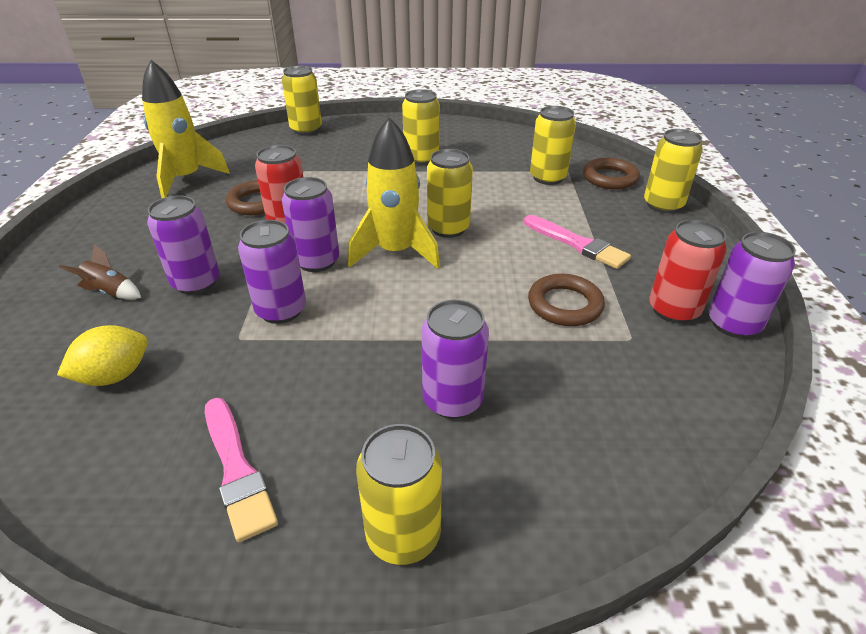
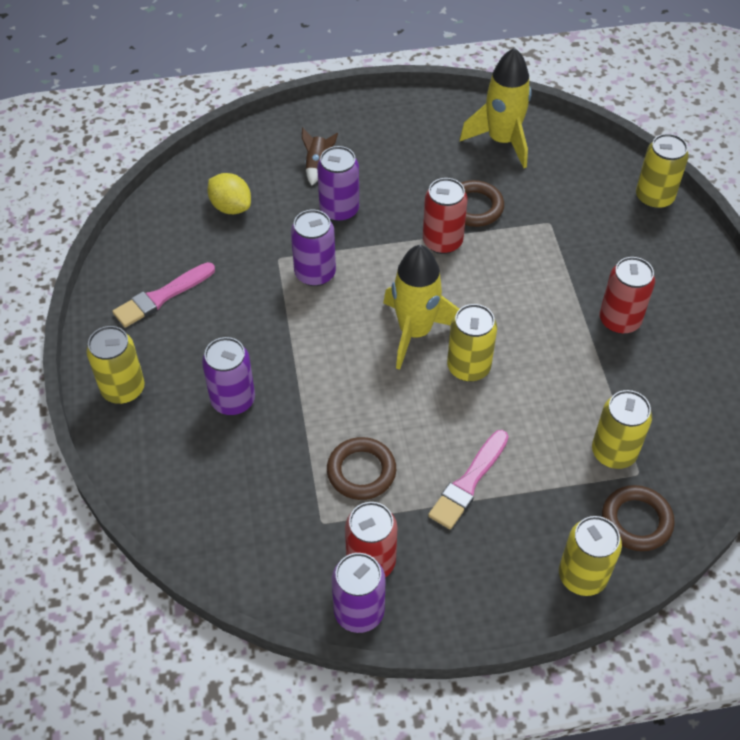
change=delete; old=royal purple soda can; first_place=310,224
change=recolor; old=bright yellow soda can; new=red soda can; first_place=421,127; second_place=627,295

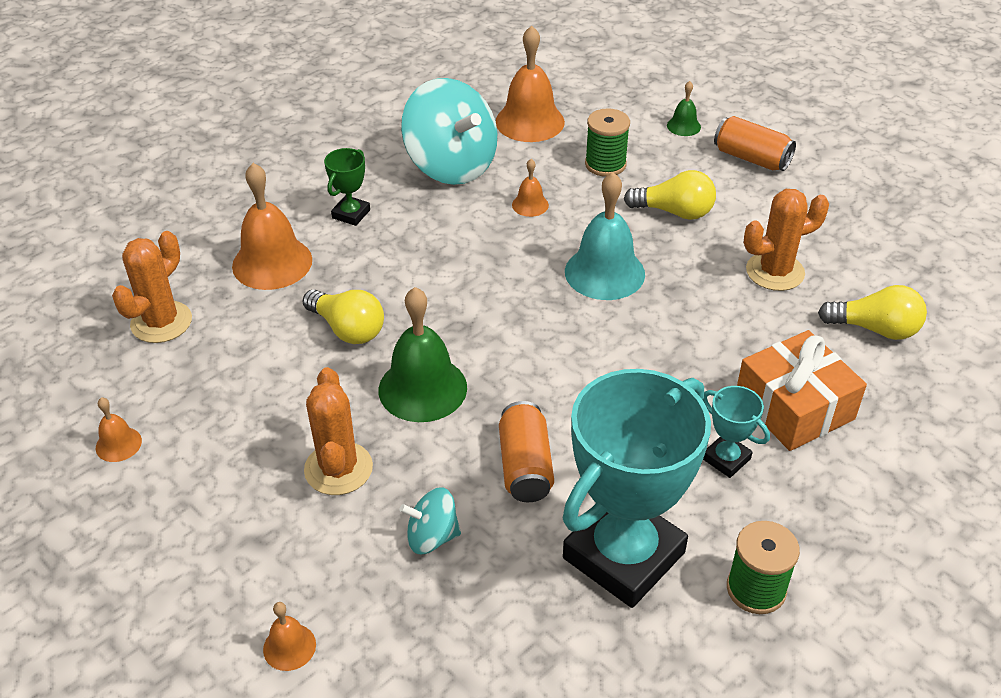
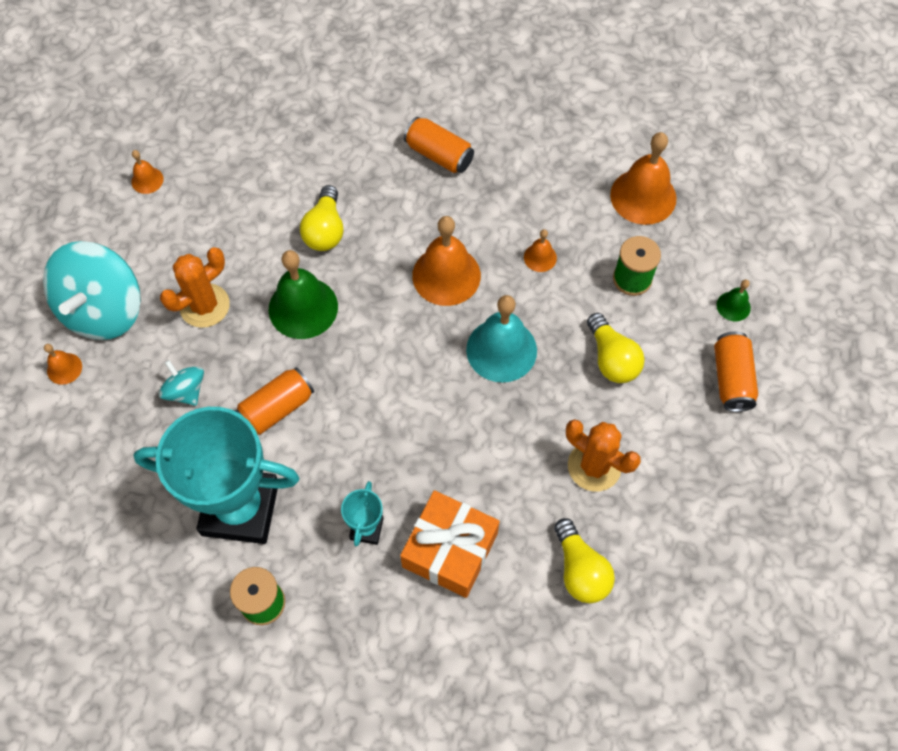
change=delete; old=bright orange saguaro cactus; first_place=152,287
change=move; old=bright orange hand bell; first_place=272,226; second_place=446,261
change=move; old=teal toy top; first_place=449,131; second_place=92,290
change=replace; old=leaf-green trophy; new=bright orange soda can; first_place=347,187; second_place=439,145

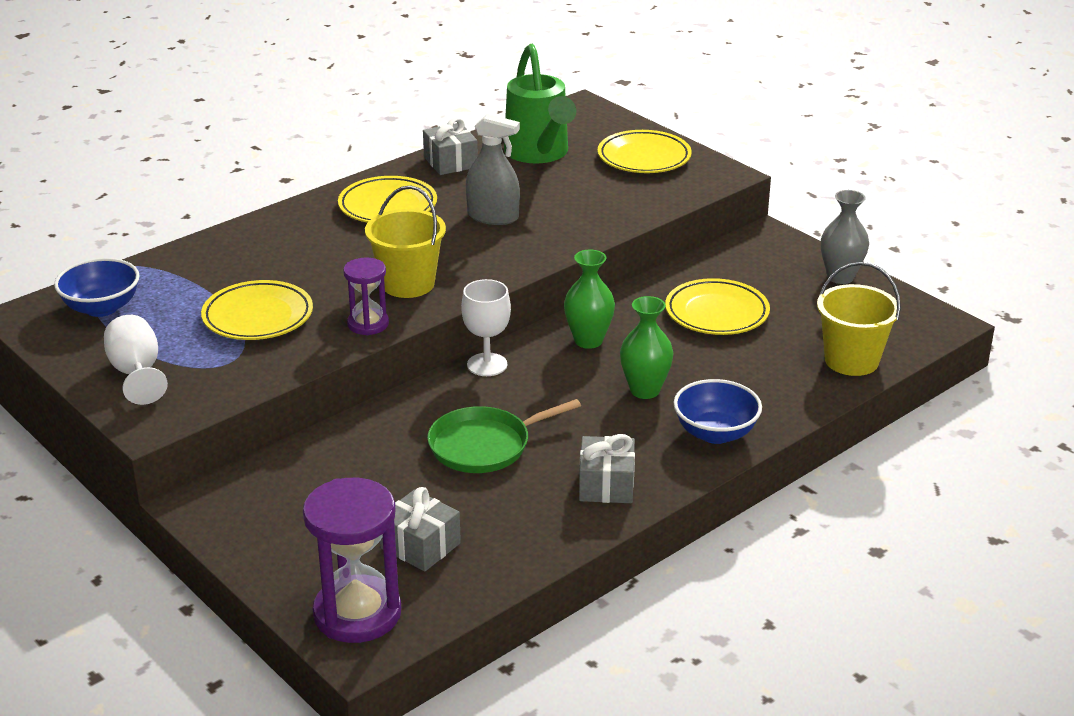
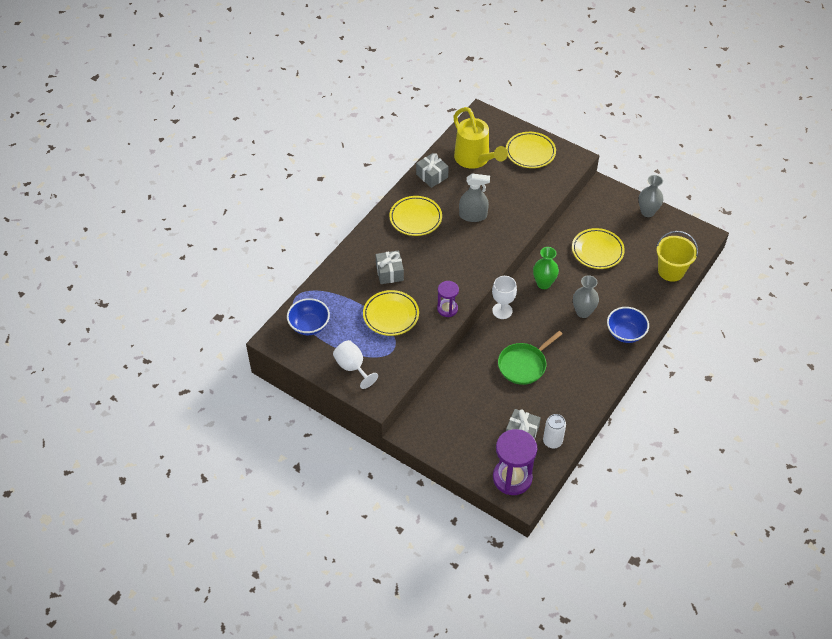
change=delete; old=bright yellow sand bucket; first_place=405,242
change=insert; new=white soda can; second_place=554,431
change=move; old=gray wrapped gift; first_place=607,468; second_place=389,267
change=recolor; old=leaf-green watering can; new=bright yellow watering can; first_place=540,103; second_place=480,138
change=recolor; old=leaf-green vase; new=gray vase; first_place=646,347; second_place=586,296

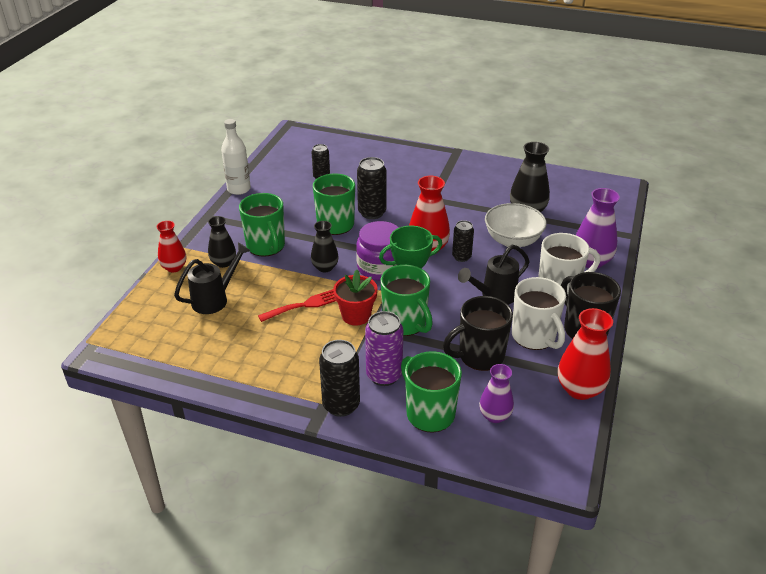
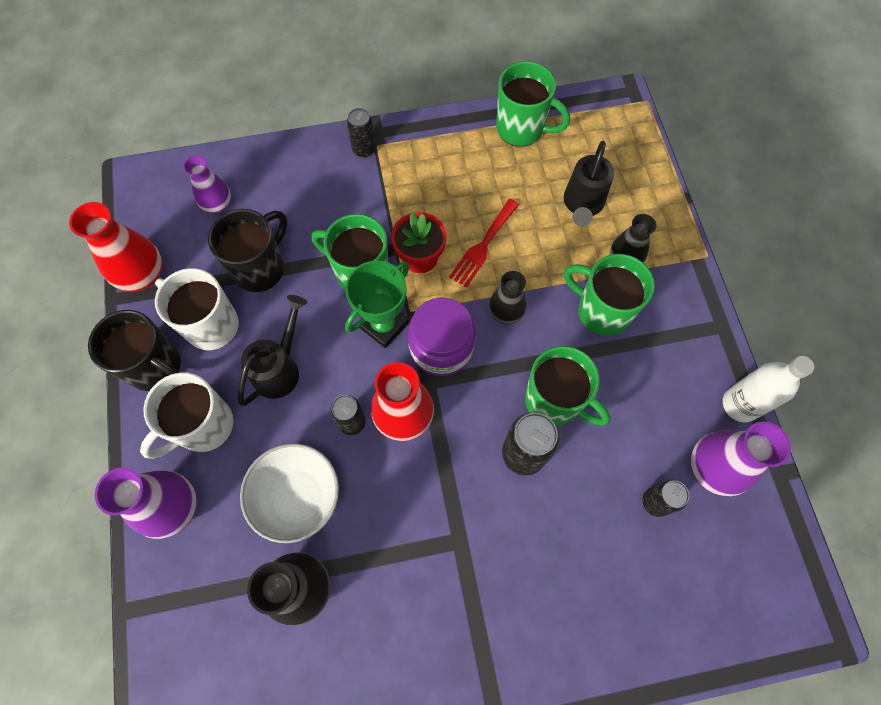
change=delete; old=red vase; first_place=171,246
change=delete; old=royal purple soda can; first_place=384,348
change=insert; new=royal purple vase; second_place=740,459
change=move; old=leaf-green coffee mug; first_place=431,391; second_place=533,104
change=resize; old=black soda can; first_place=339,378; second_place=361,133; factor=0.64

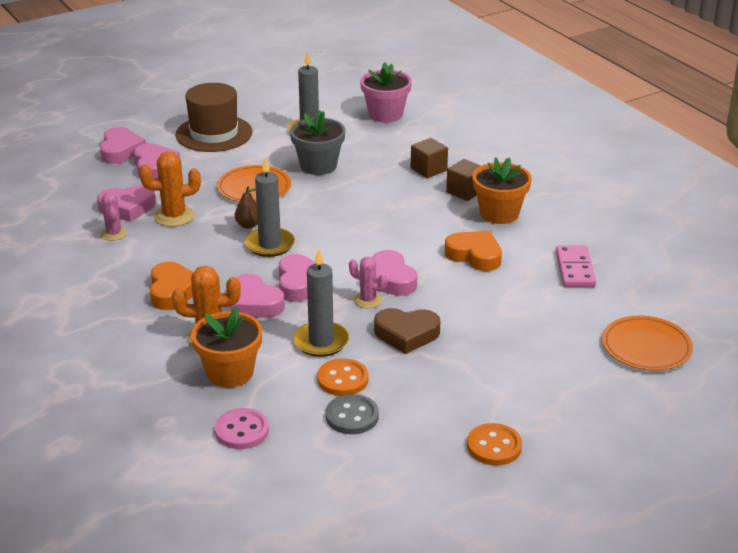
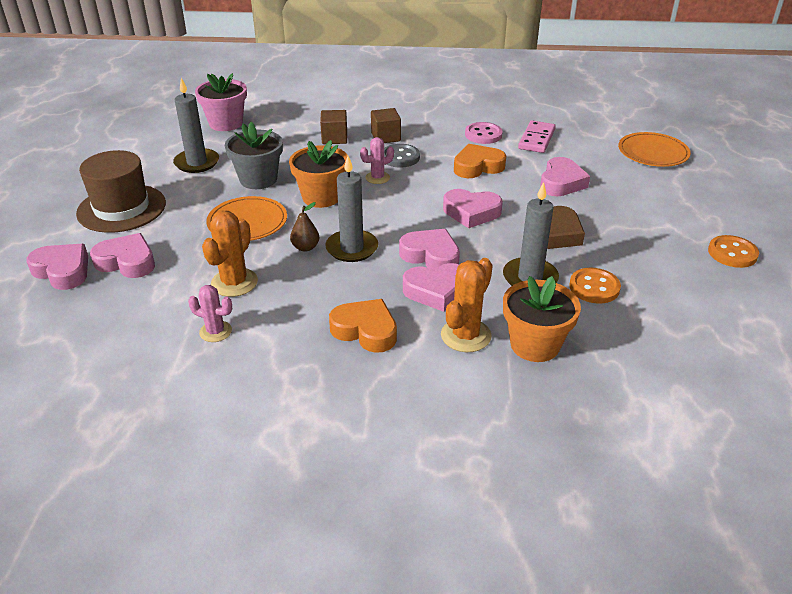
change=move; old=rosy heart shape; first_place=126,203; second_place=565,176
change=move; old=rosy sewing button; first_place=242,428; second_place=484,133
change=move; old=gray sewing button; first_place=352,414; second_place=402,156
change=move; old=rosy saguaro cactus; first_place=368,282; second_place=377,160
change=move; old=bright orange potted plant; first_place=502,190; second_place=318,174
change=rotate; old=rosy domino tile; first_place=576,266; second_place=537,136; degrees=75

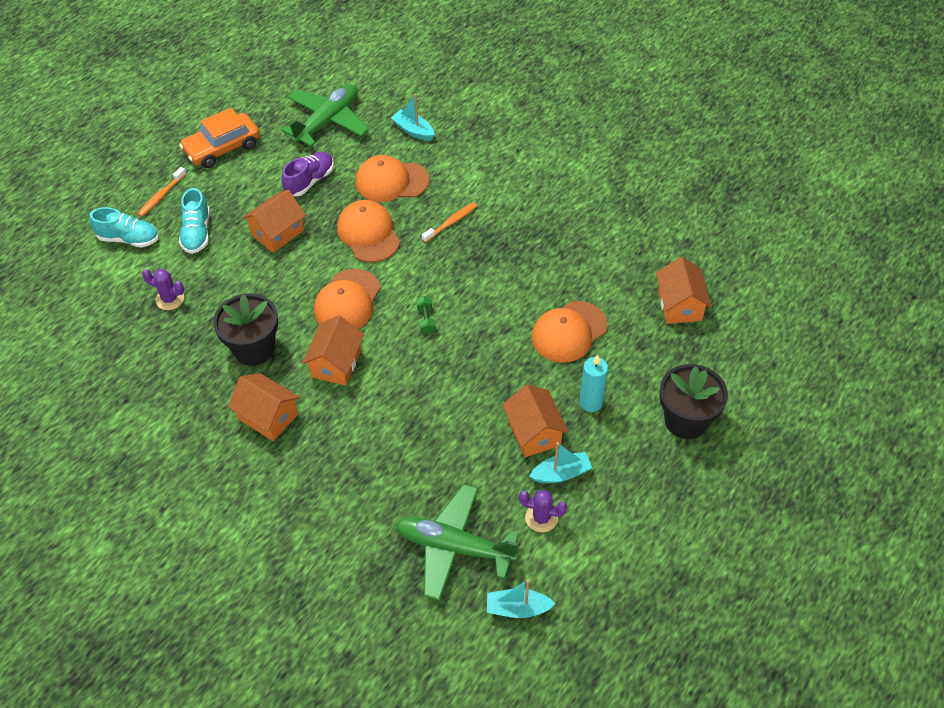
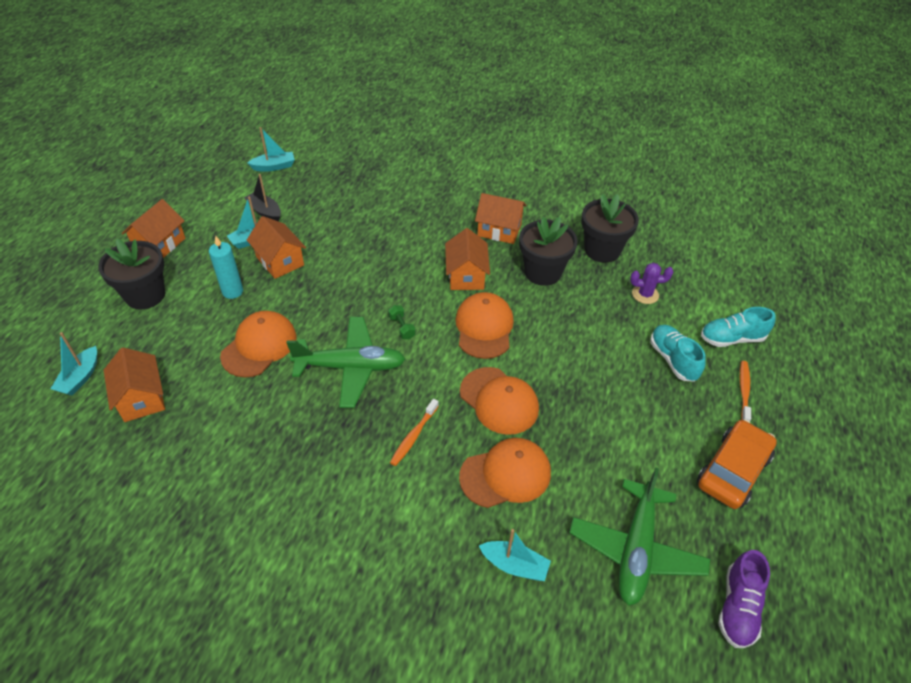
change=insert; new=teal toy boat; second_place=74,364
change=insert; new=black potted plant; second_place=610,228
change=move; old=bright orange cottage; first_place=274,221; second_place=153,228
change=move; old=royal purple lace-up shoe; first_place=307,174; second_place=744,599
change=move; old=leaf-green plane; first_place=457,542; second_place=345,362
change=replace; old=royal purple saguaro cactus; new=black toy boat; first_place=543,511; second_place=262,198

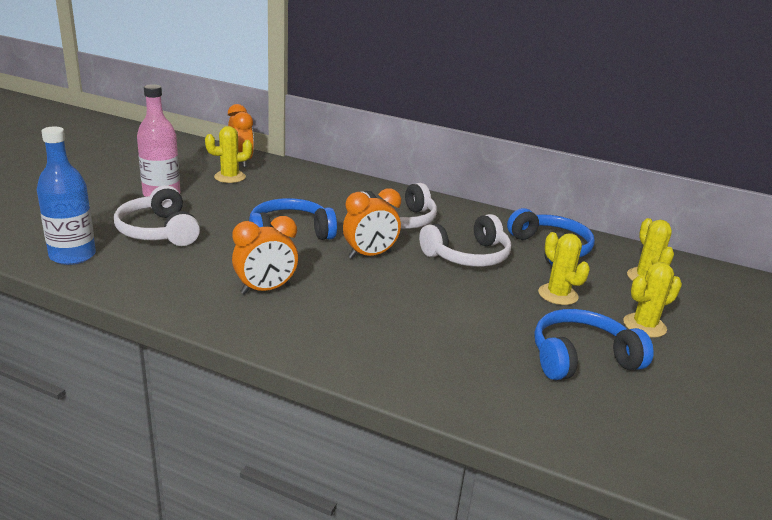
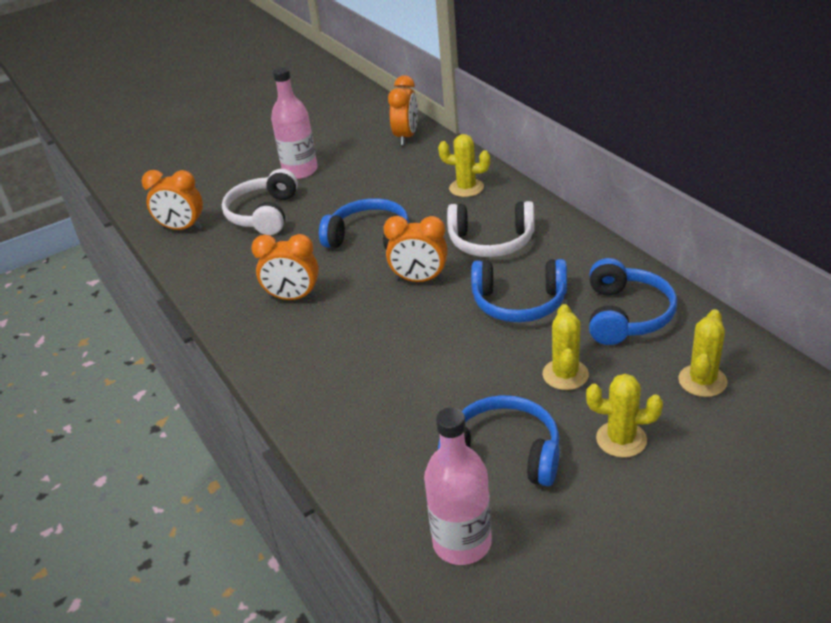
change=insert; new=rosy drink bottle; second_place=458,486
change=move; old=bright yellow saguaro cactus; first_place=228,154; second_place=464,165
change=replace; old=cobalt drink bottle; new=bright orange clock; first_place=66,196; second_place=172,200
change=recolor; old=white headset; new=cobalt headset; first_place=465,240; second_place=519,290

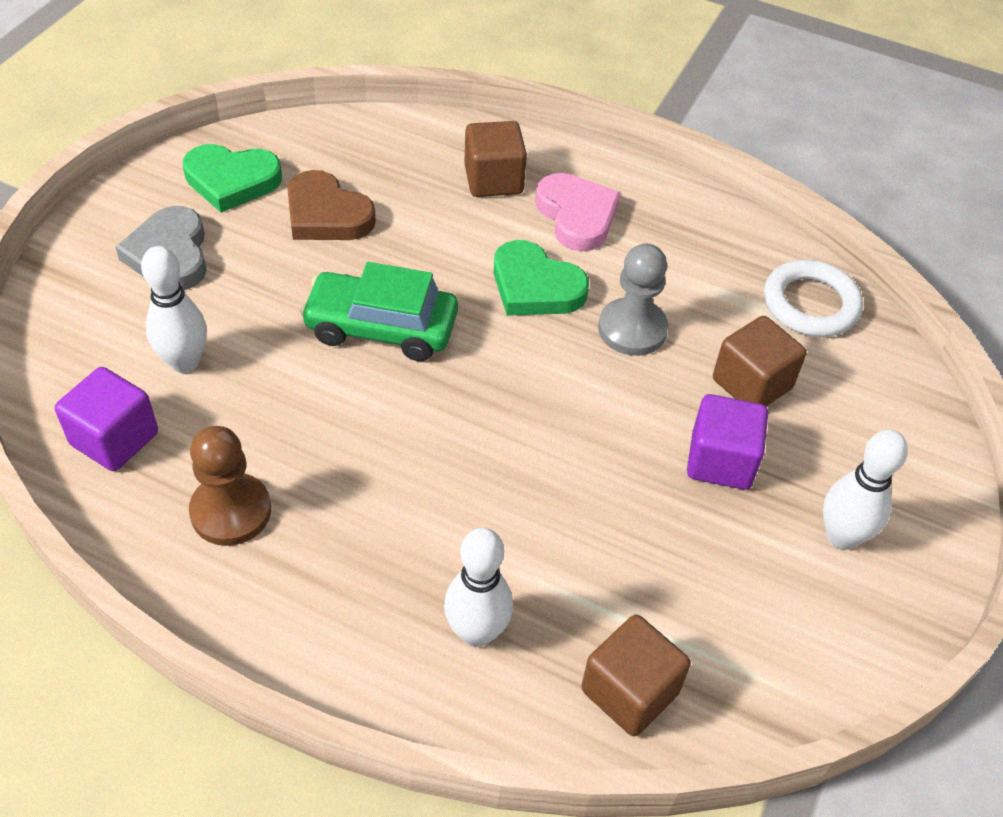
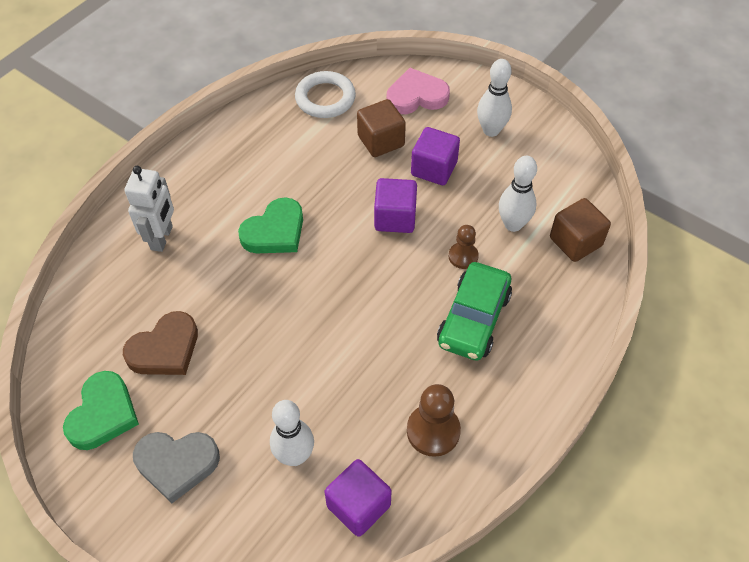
change=delete; old=gray chess pawn; first_place=633,300
change=insert; new=royal purple block; second_place=395,205
change=insert; new=brown chess pawn; second_place=464,247
change=move; old=leaf-green automobile; first_place=379,311; second_place=474,311
change=move; old=white skittle; first_place=478,587; second_place=518,194
change=move; old=rosy heart shape; first_place=578,212; second_place=418,91
change=replace; old=brown block; new=white toy robot; first_place=495,159; second_place=149,209

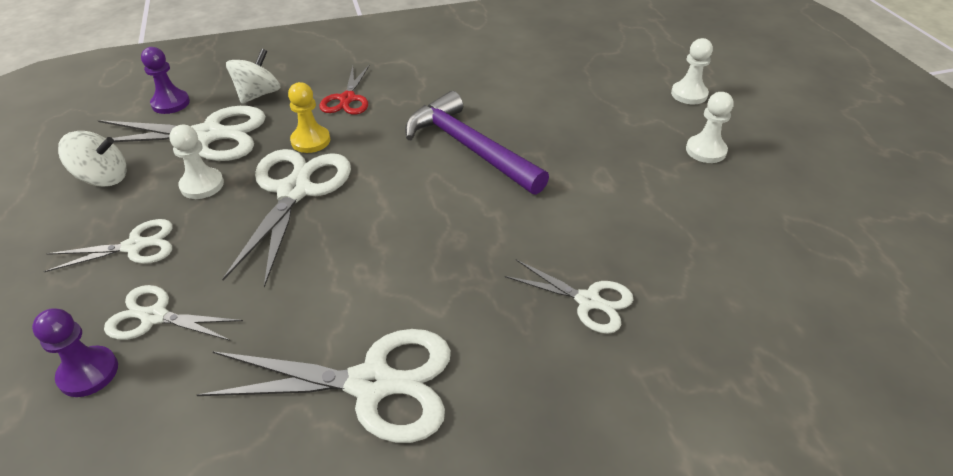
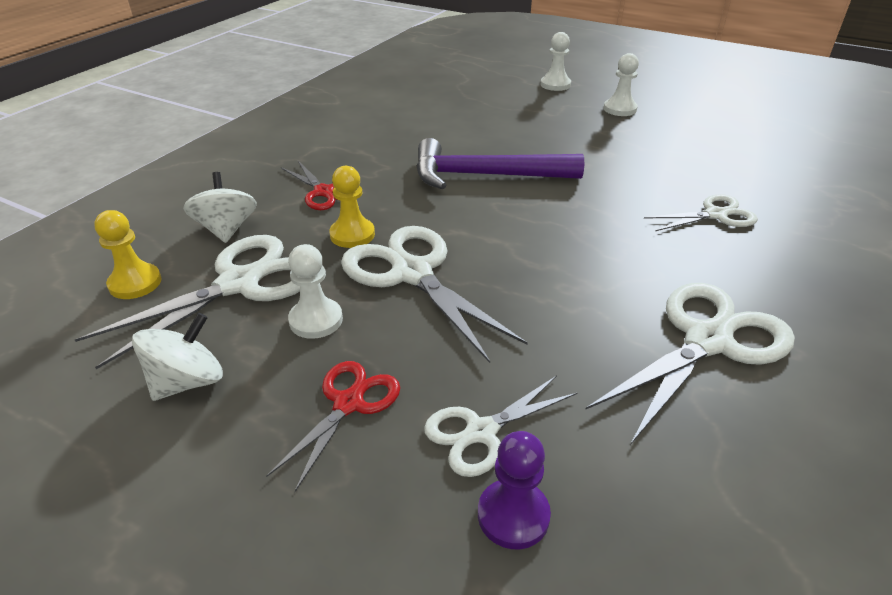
change=recolor; old=white shears; new=red shears; first_place=108,245; second_place=333,426
change=recolor; old=royal purple chess pawn; new=bright yellow chess pawn; first_place=165,80; second_place=128,254

